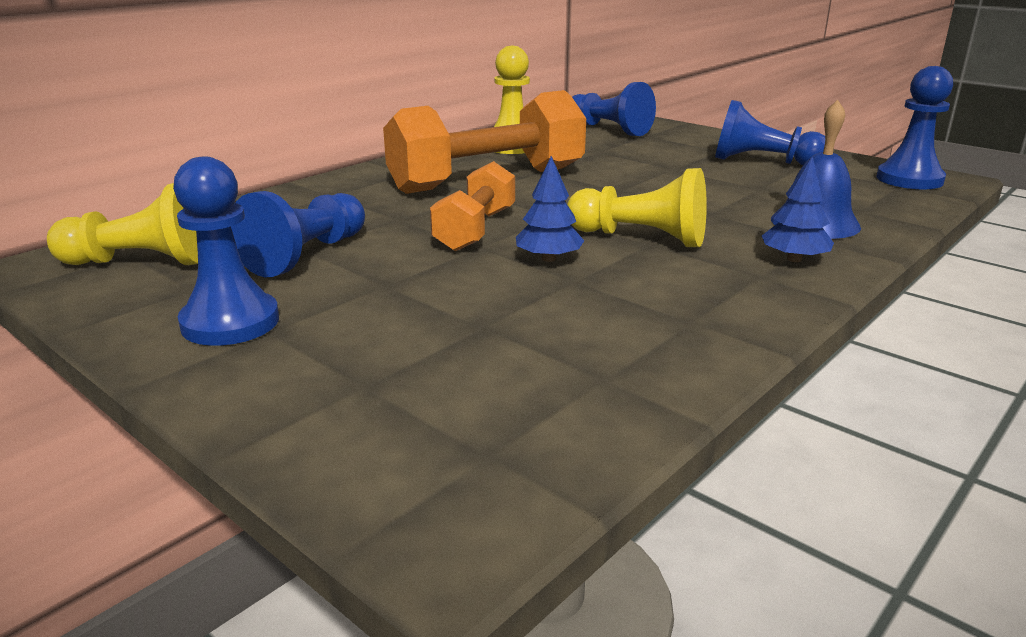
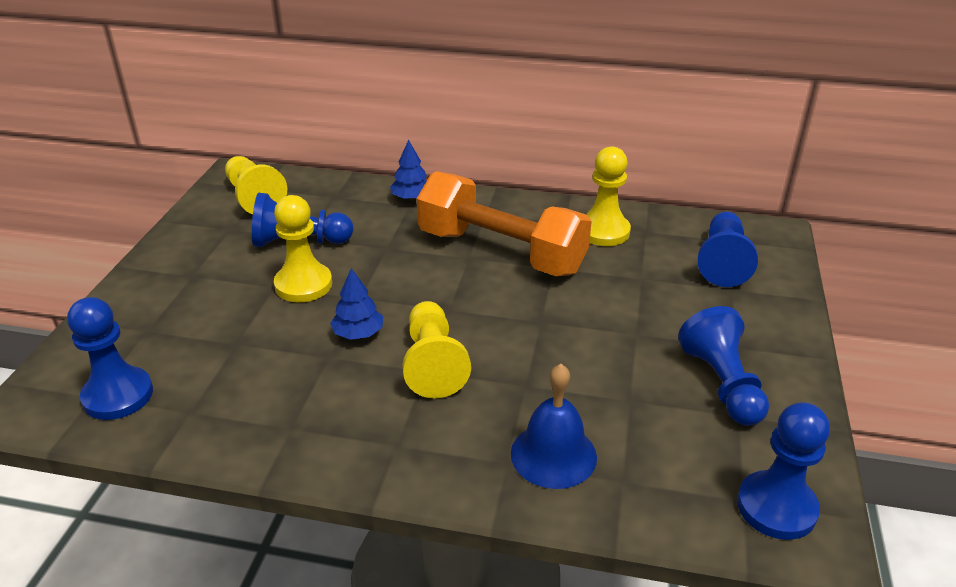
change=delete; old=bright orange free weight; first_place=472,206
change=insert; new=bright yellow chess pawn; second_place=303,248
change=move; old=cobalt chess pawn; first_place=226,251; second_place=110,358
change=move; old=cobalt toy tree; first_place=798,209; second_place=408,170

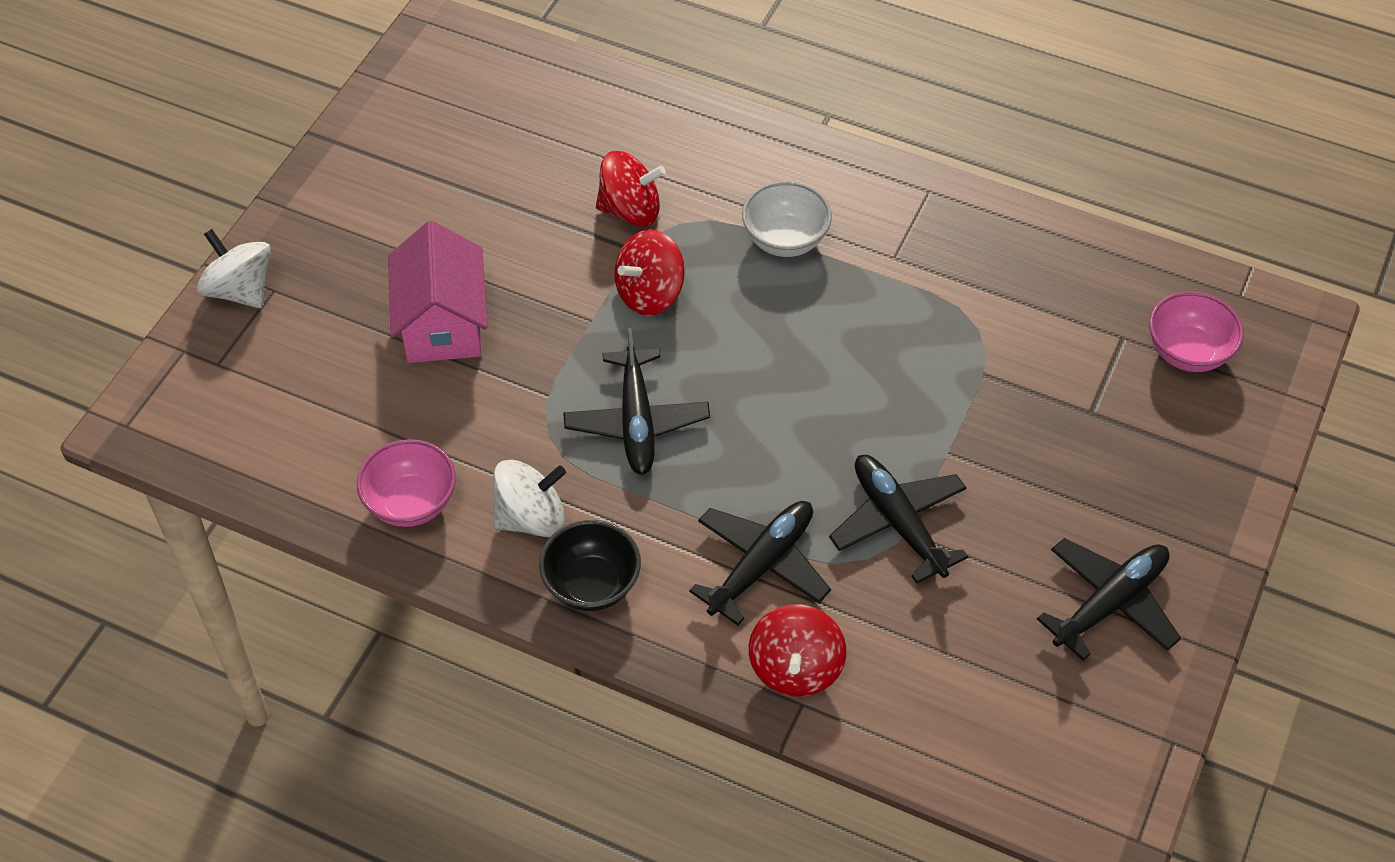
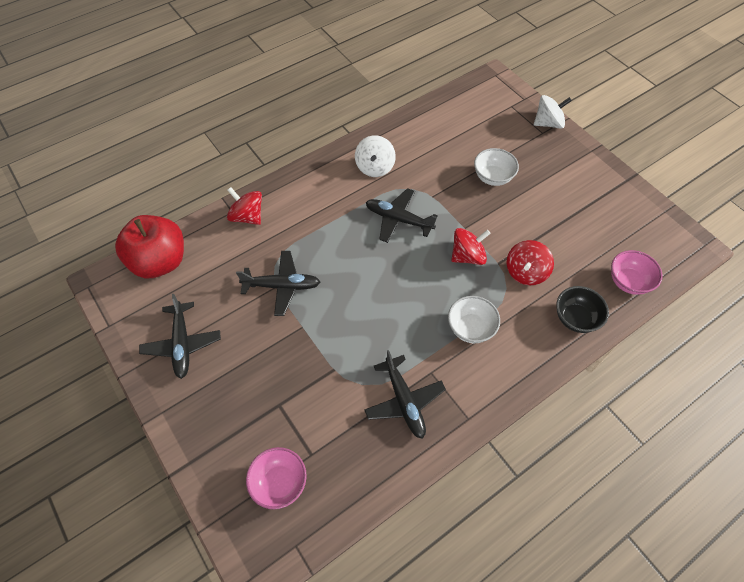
change=insert; new=red apple fruit; second_place=149,246
change=move; old=rosy serving bowl; first_place=406,483; second_place=636,272
change=move; old=black serving bowl; first_place=590,565; second_place=582,309
change=move; old=black plane; first_place=760,563; second_place=405,394
change=replace; old=rosy cottage; new=white serving bowl; first_place=438,292; second_place=496,167
change=rotate; old=red toy top; first_place=649,272; second_place=471,246; degrees=75

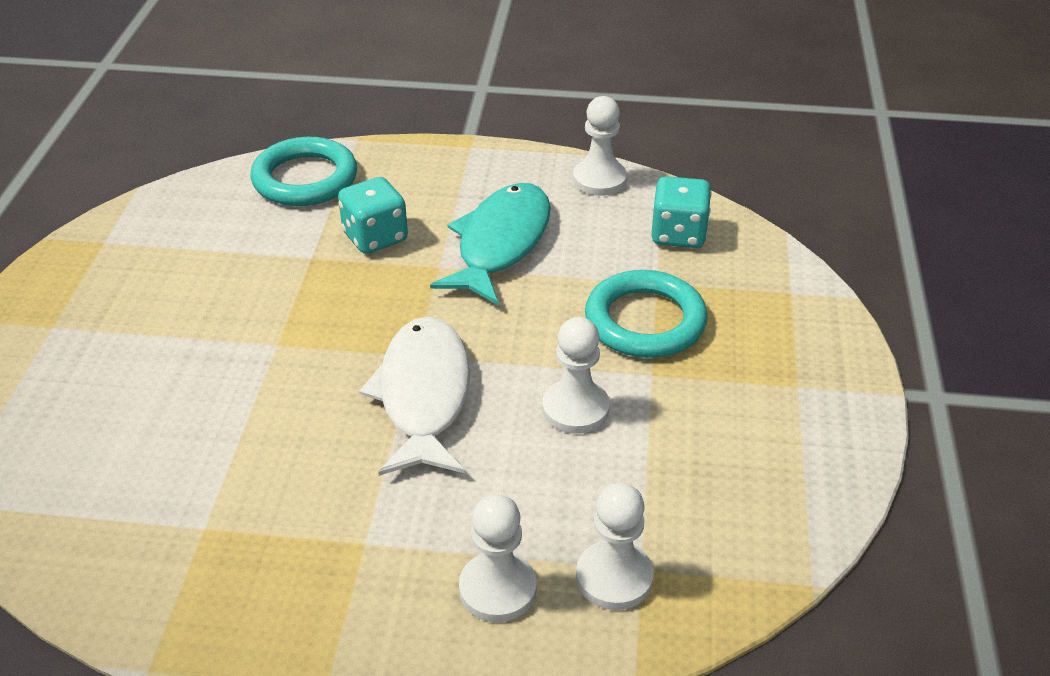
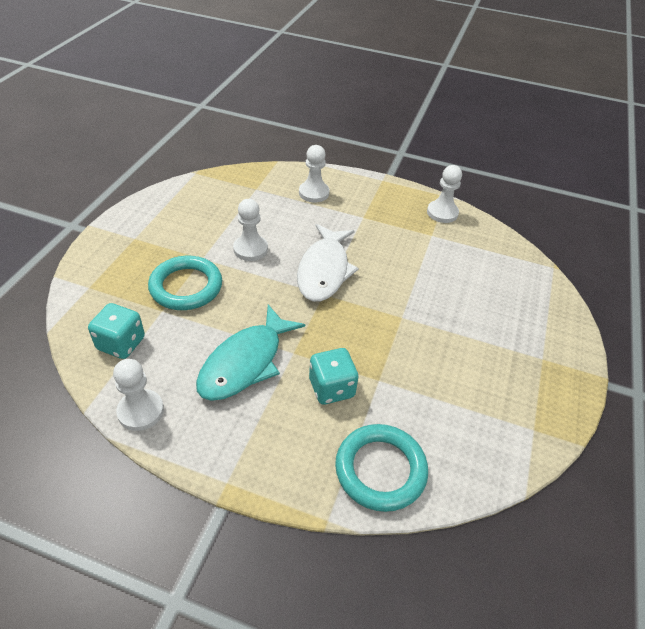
change=move; old=white chess pawn; first_place=615,546; second_place=444,194

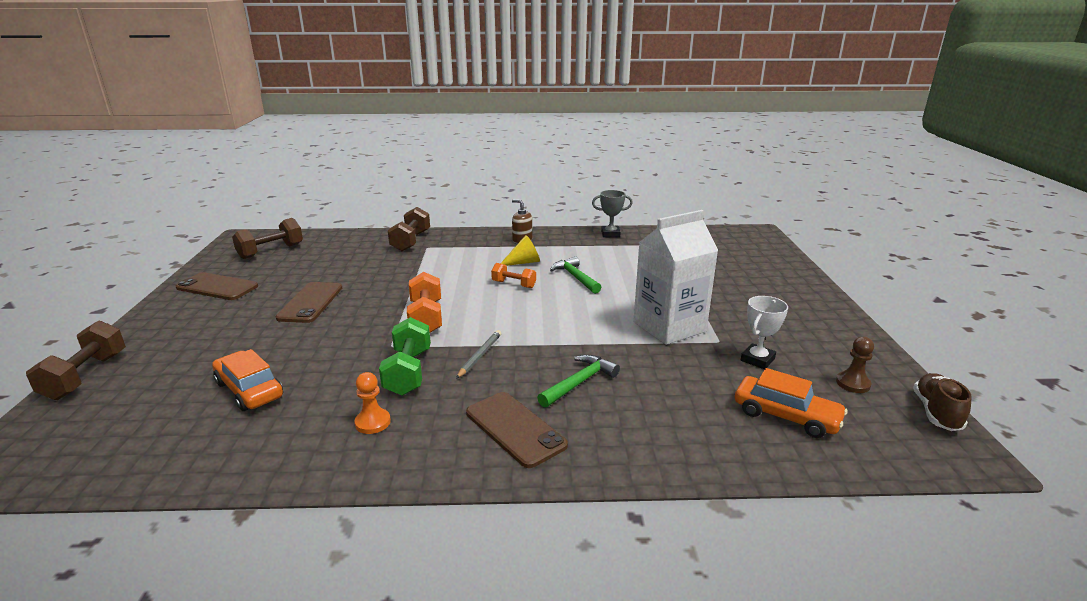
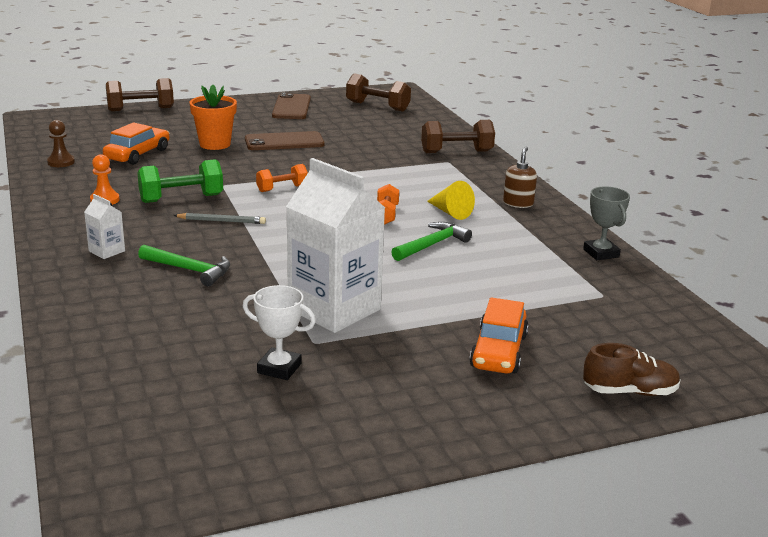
change=insert; new=bright orange potted plant; second_place=213,117
change=move; old=bright orange automobile; first_place=791,403; second_place=499,335
change=move; old=brown chess pawn; first_place=855,365; second_place=61,143
change=move; old=brown lace-up shoe; first_place=942,402; second_place=632,369
change=replace; old=brown phone; new=white juice carton; first_place=517,430; second_place=104,226
change=resize; old=bright orange free weight; first_place=424,302; second_place=282,178; factor=0.63

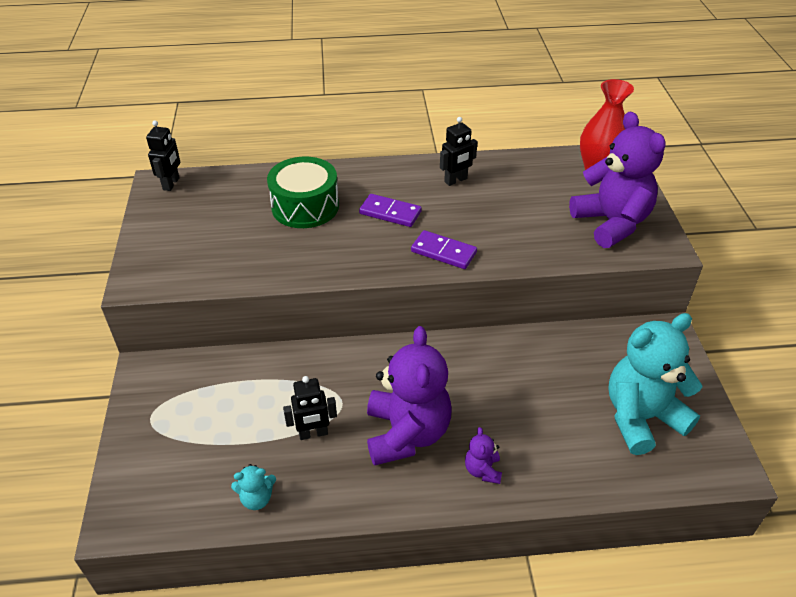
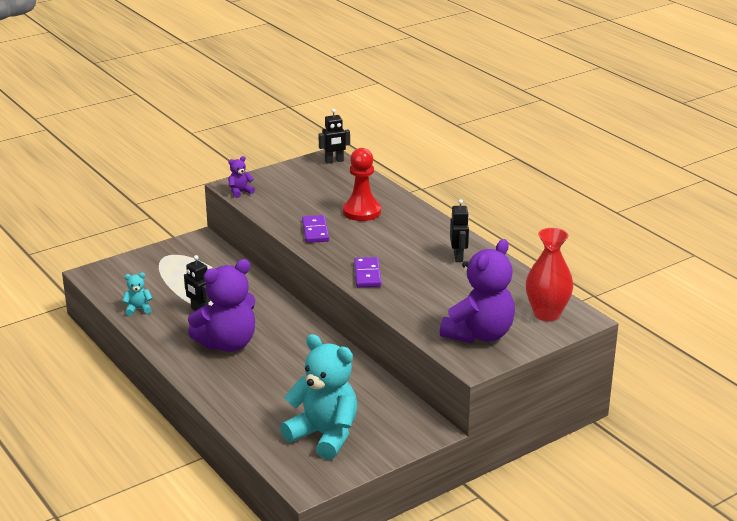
change=move; old=royal purple domino tile; first_place=390,210; second_place=315,229
change=move; old=royal purple stuffed bear; first_place=483,455; second_place=241,177
change=replace; old=leaf-green drum; new=red chess pawn; first_place=303,192; second_place=362,184
change=rotate; old=teal stuffed bear; first_place=253,487; second_place=137,294; degrees=120
change=rotate; old=black toy robot; first_place=458,151; second_place=459,230; degrees=-120

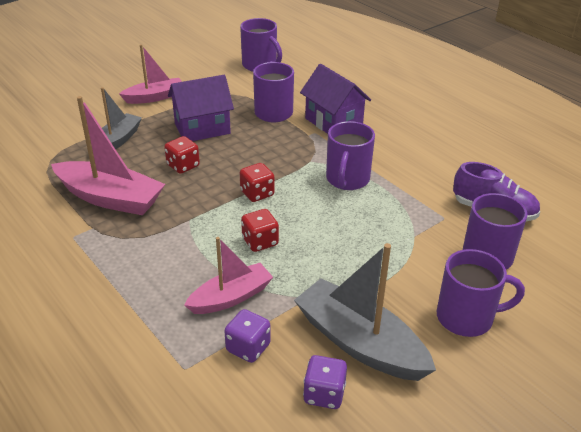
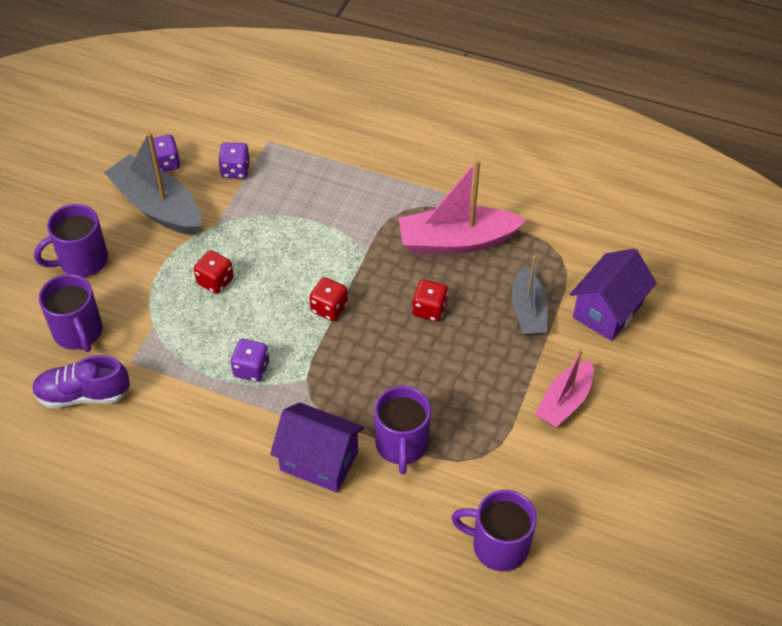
change=delete; old=rosy toy boat; first_place=228,275
change=move; old=royal purple cottage; first_place=201,108; second_place=613,295
change=move; old=red die; first_place=260,230; second_place=214,272
change=replace; old=royal purple coffee mug; new=royal purple die; first_place=350,155; second_place=250,360
change=rotate; old=gray toy boat; first_place=365,312; second_place=152,183; degrees=-150

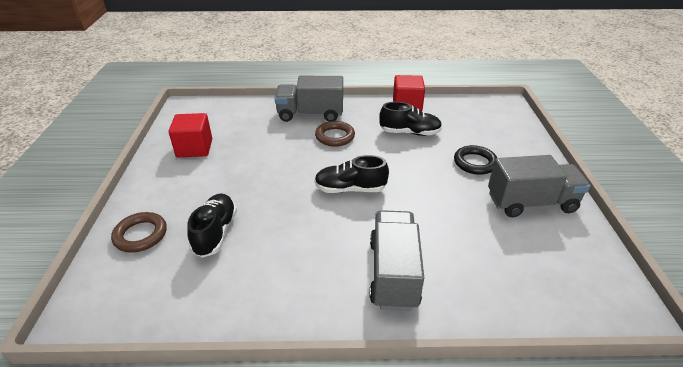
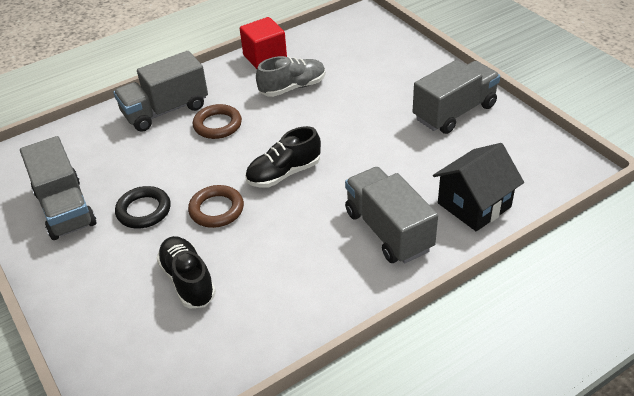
change=insert; new=black cottage; second_place=478,187
change=move; old=brown ring; first_place=139,232; second_place=216,206
change=move; old=black ring; first_place=475,160; second_place=143,207
change=replace; old=red block; new=gray toy truck; first_place=190,135; second_place=58,188
change=recolor; old=black lace-up shoe; new=gray lace-up shoe; first_place=410,119; second_place=290,76

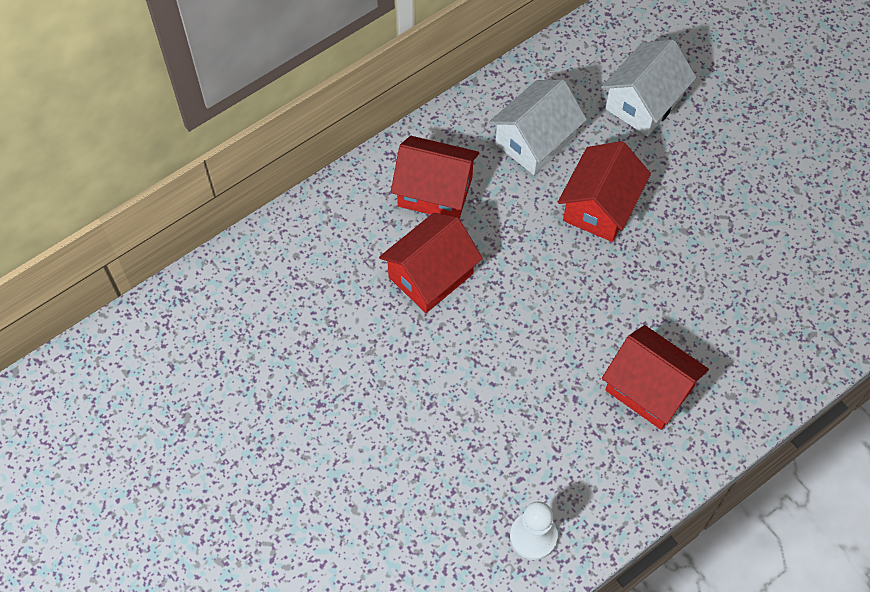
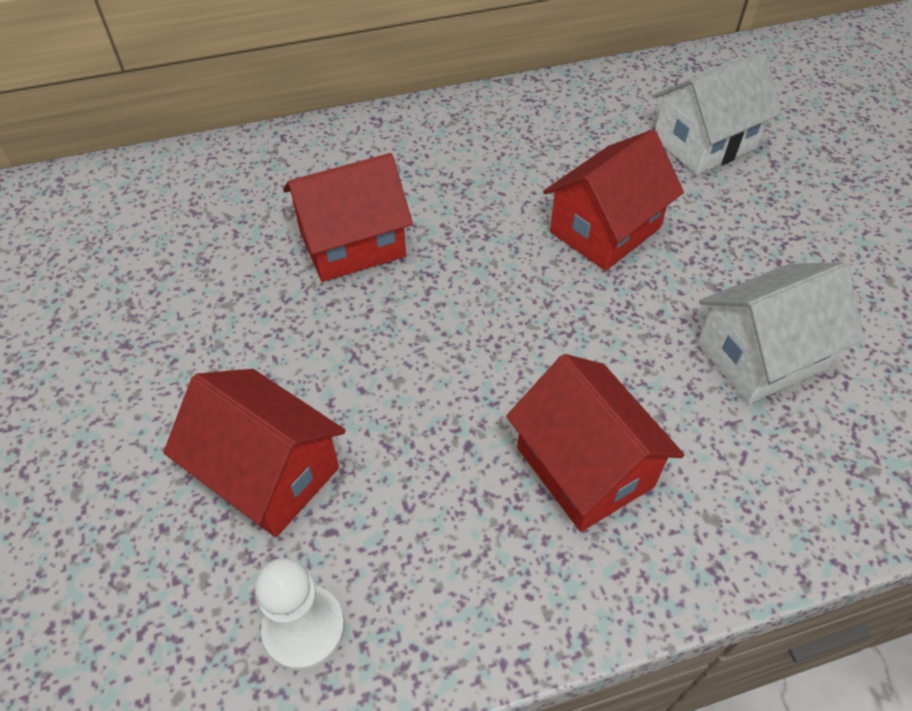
change=move; old=red cottage; first_place=435,177; second_place=254,453
change=move; old=white cottage; first_place=538,127; second_place=781,333

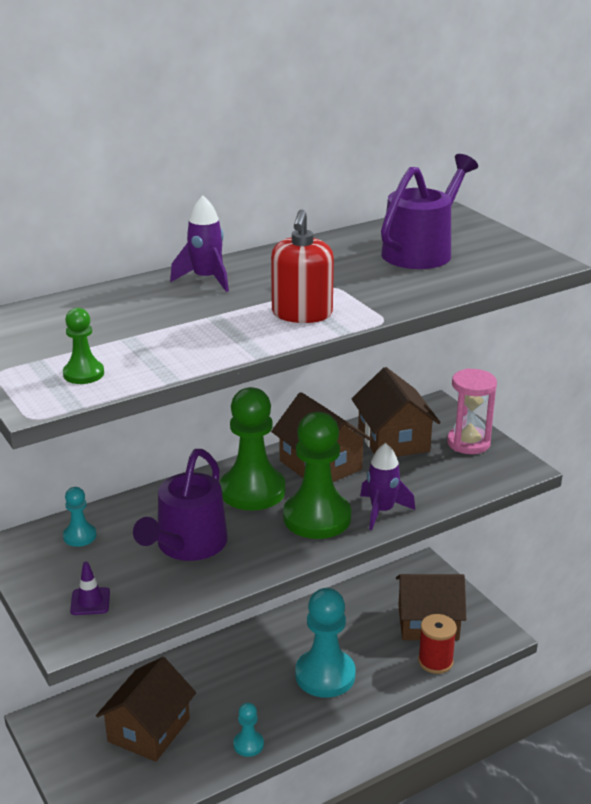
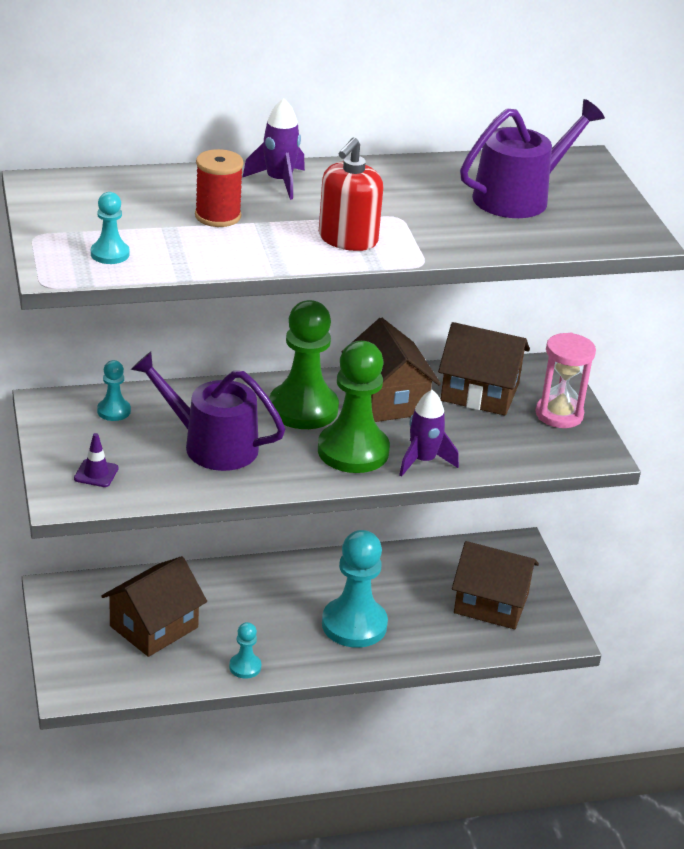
change=move; old=red spool; first_place=437,644; second_place=219,188
change=recolor; old=leaf-green chess pawn; new=teal chess pawn; first_place=83,346; second_place=110,228
change=rotate; old=royal purple watering can; first_place=180,505; second_place=208,411; degrees=75
change=rotate; old=brown cottage; first_place=396,412; second_place=484,369; degrees=-75

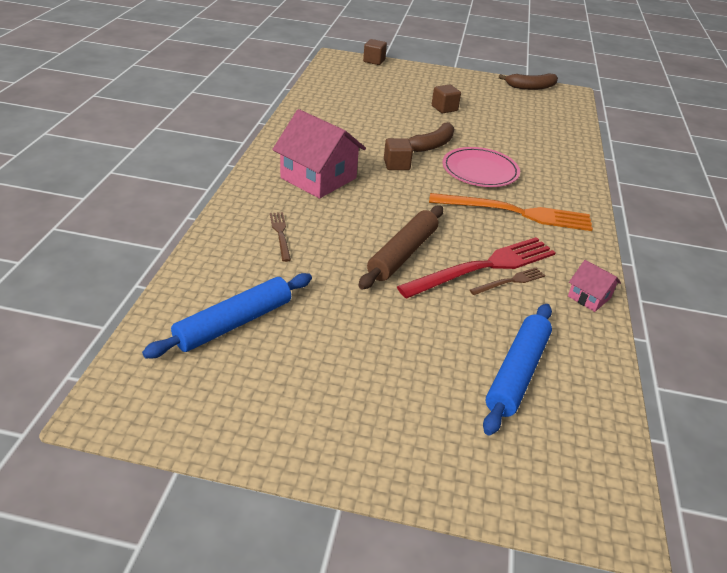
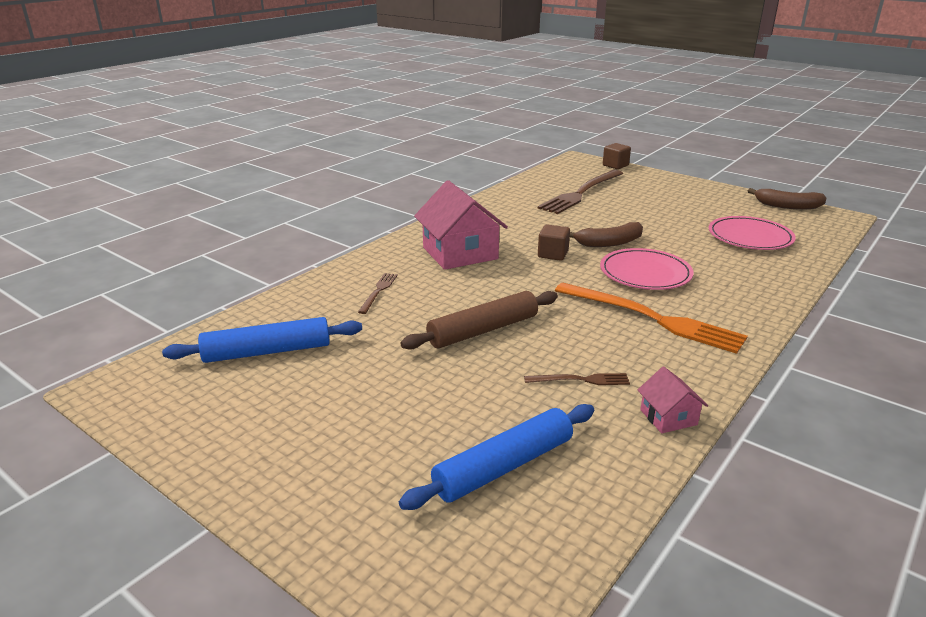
change=delete; old=red dinner fork; first_place=476,268
change=delete; old=brown block; first_place=446,99
change=insert; new=brown dinner fork; second_place=580,192
change=insert; new=rosy dinner plate; second_place=752,233

